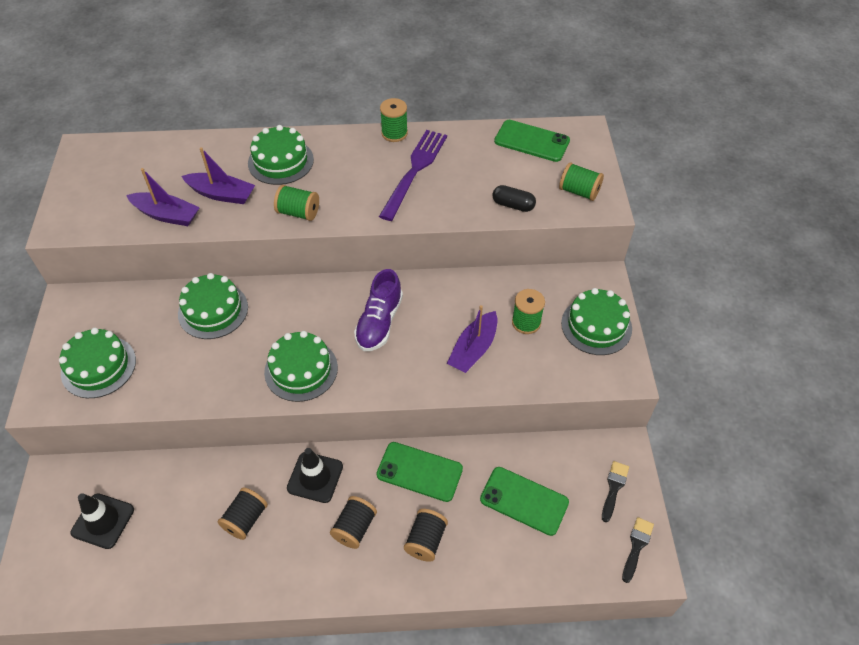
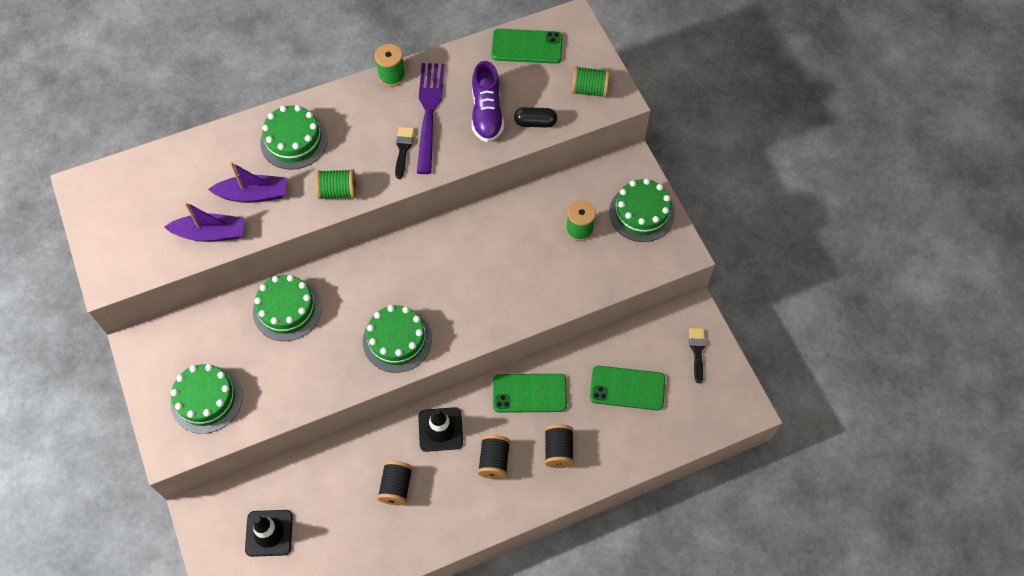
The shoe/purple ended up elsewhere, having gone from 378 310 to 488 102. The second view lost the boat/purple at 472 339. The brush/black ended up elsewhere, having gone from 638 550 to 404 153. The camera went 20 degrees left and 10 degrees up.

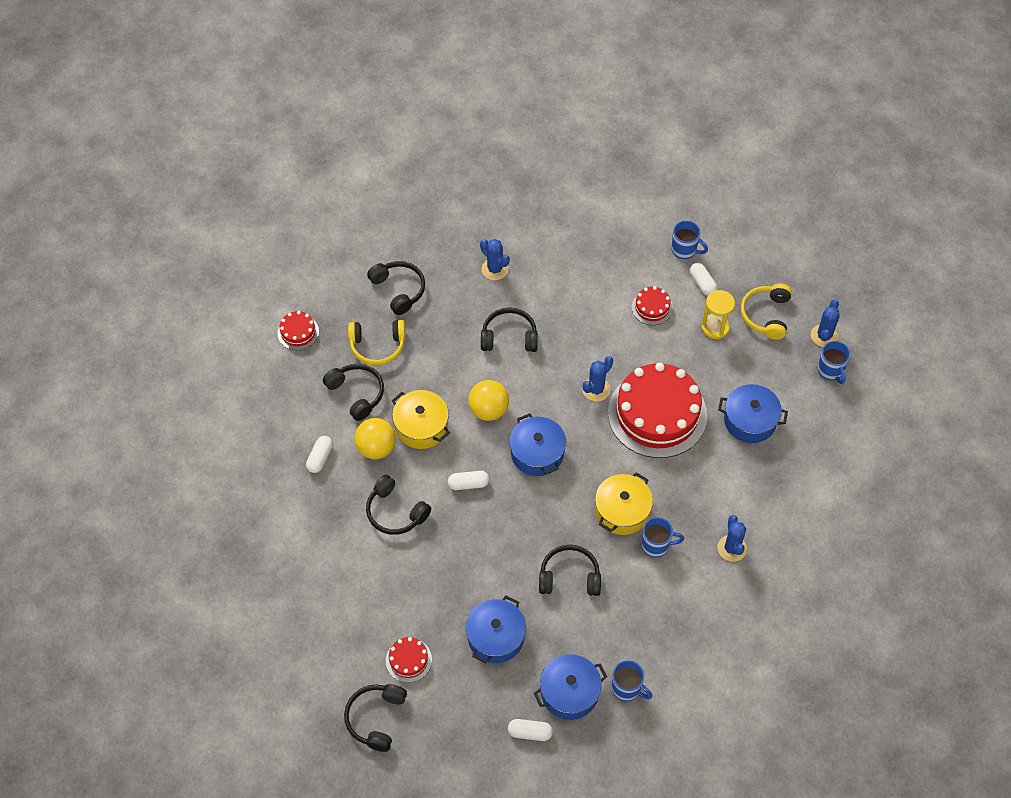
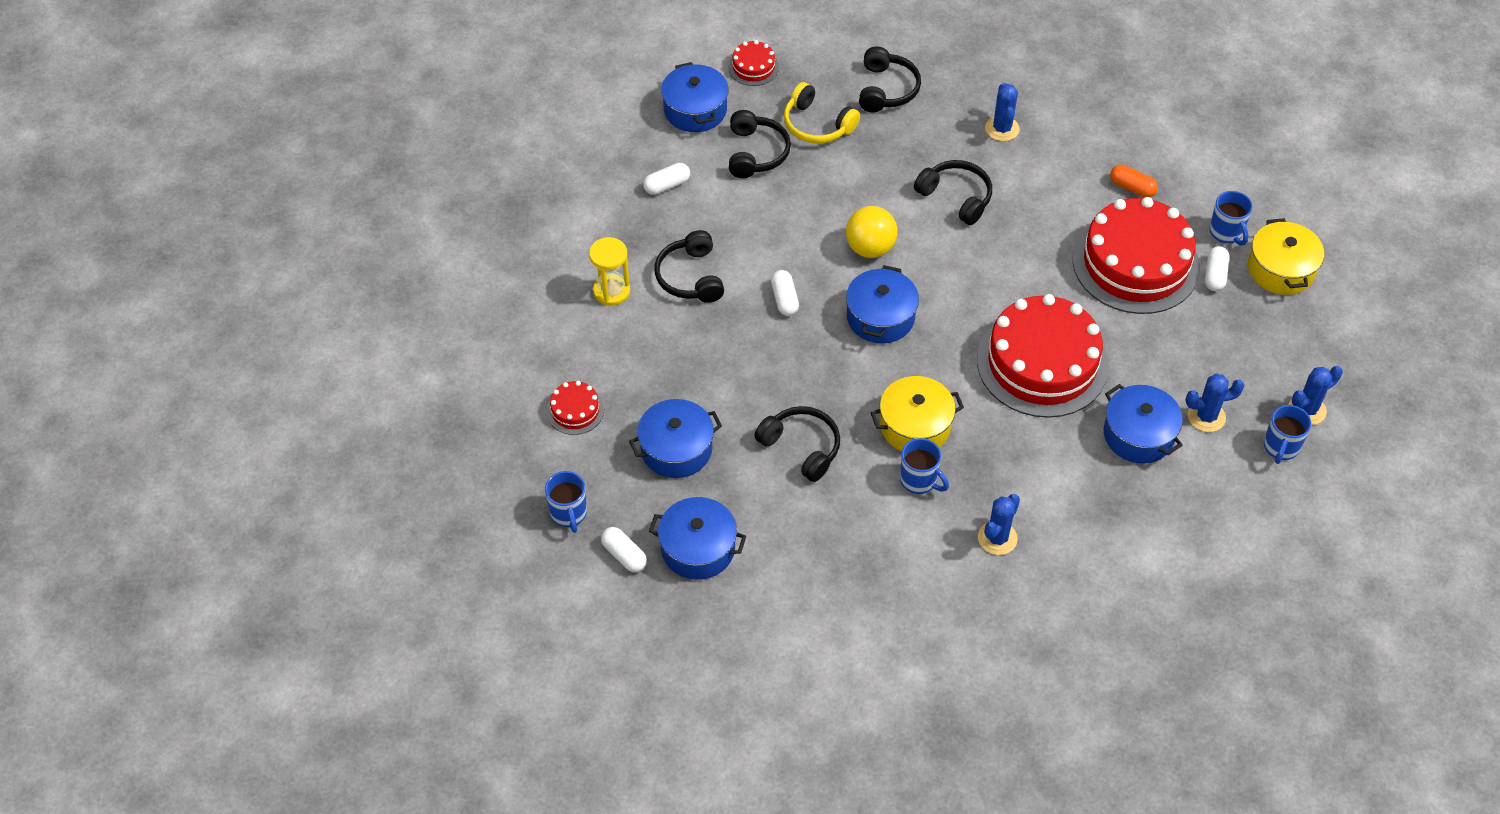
The second view lost the headphones/black at 375 718. The second view lost the ball/yellow at 375 438. The pot/yellow ended up elsewhere, having gone from 421 419 to 1286 256. The capsule/white at 468 480 ended up facing another way, 45 degrees clockwise from before. The cactus/blue ended up elsewhere, having gone from 597 379 to 1215 403. The mug/blue ended up elsewhere, having gone from 632 680 to 566 502. The size of the cake/red at 652 305 changed by a factor of 2.32. The hourglass/yellow ended up elsewhere, having gone from 718 314 to 609 271. The second view lost the headphones/yellow at 766 311. The second view gained the pot/blue at 694 97. The second view gained the capsule/orange at 1134 181. The camera went 40 degrees right and 5 degrees down.

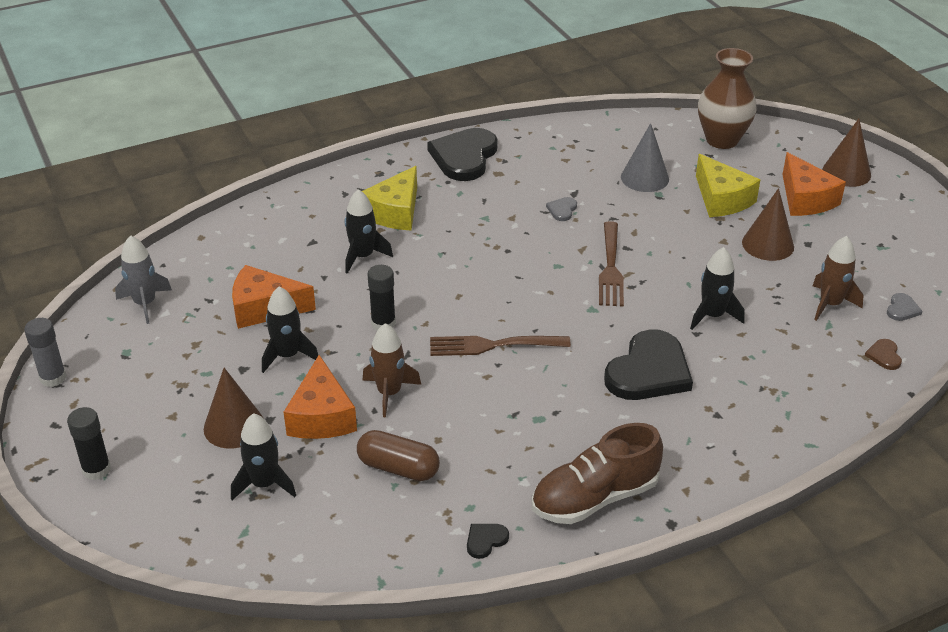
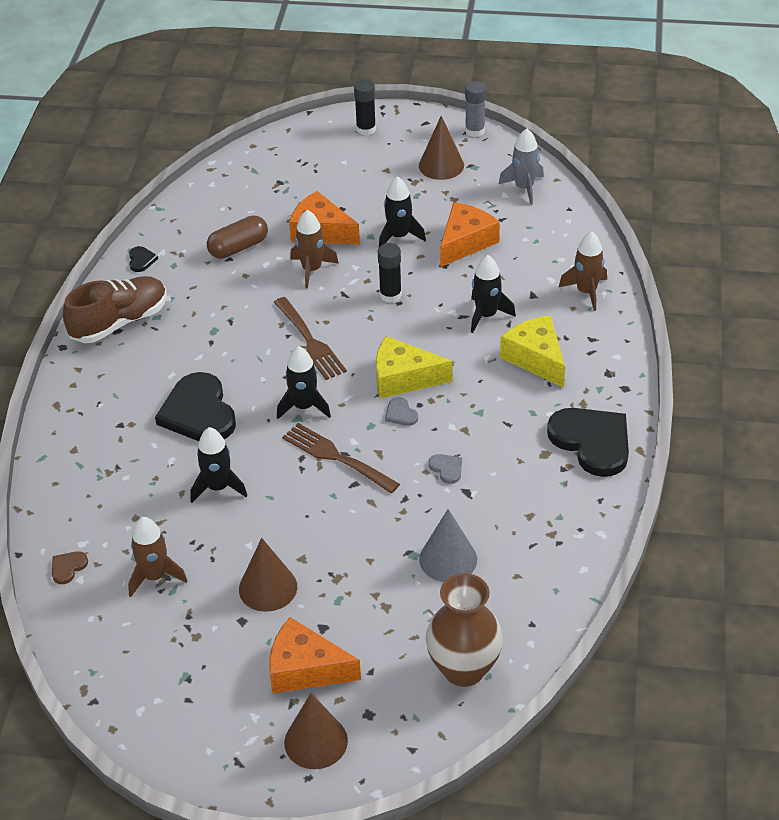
The cone/brown ended up elsewhere, having gone from 233 408 to 441 148. The rocket/black ended up elsewhere, having gone from 263 456 to 304 382. The fork/brown at 500 346 ended up facing another way, 120 degrees clockwise from before. The shoe/brown at 597 473 ended up facing another way, 45 degrees clockwise from before. The cheese/yellow ended up elsewhere, having gone from 728 185 to 414 367. The heart/brown at 883 354 ended up facing another way, 90 degrees counterclockwise from before. The heart/grey ended up elsewhere, having gone from 905 307 to 401 411. The second view gained the rocket/brown at 583 271. The camera went 125 degrees right and 5 degrees up.

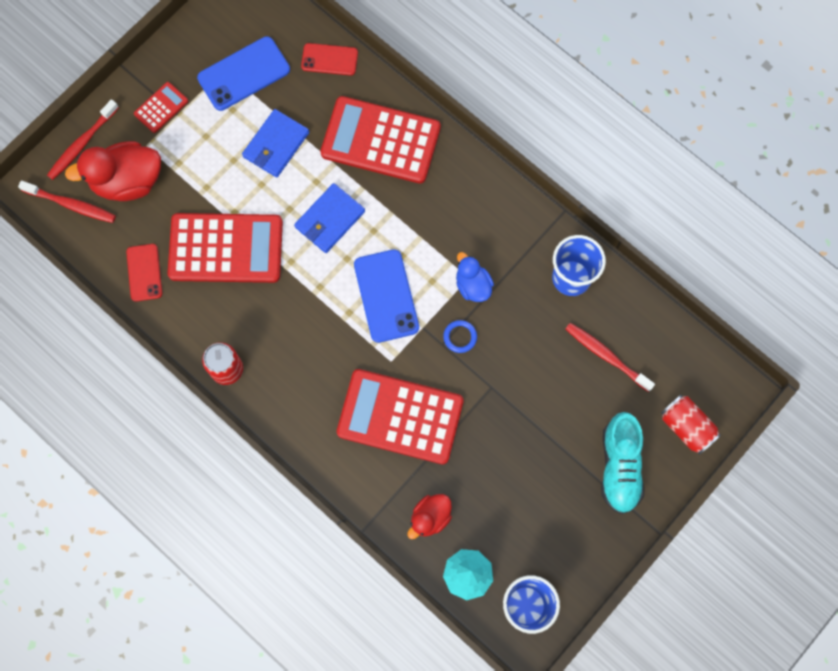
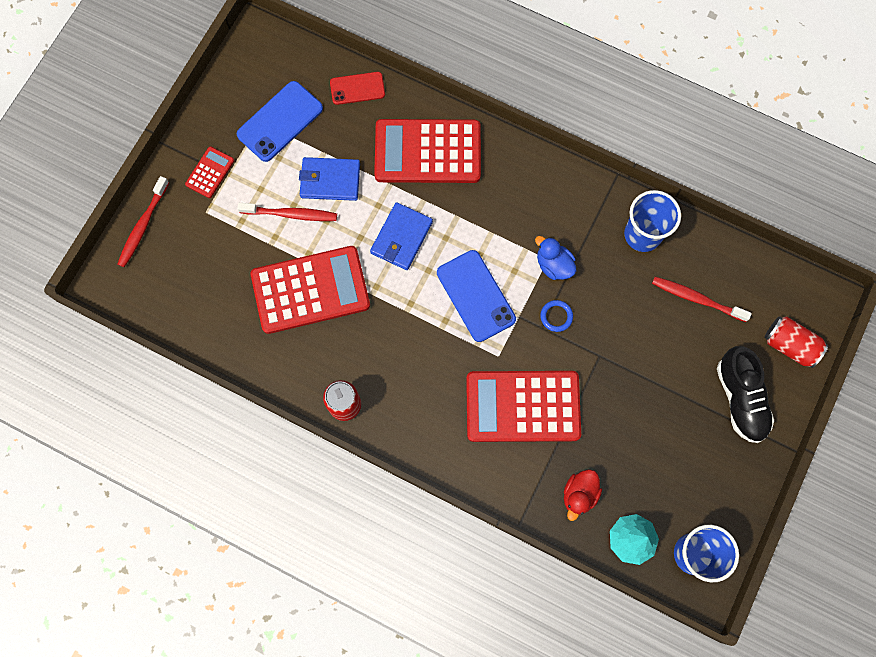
The toothbrush/red ended up elsewhere, having gone from 67 202 to 287 212. The second view lost the duck/red at 113 171. The second view lost the phone/red at 144 273. The wallet/blue at 275 143 ended up facing another way, 75 degrees clockwise from before. What was the shoe/turquoise at 622 463 turned into the shoe/black at 745 394. The camera went 15 degrees left and 0 degrees up.

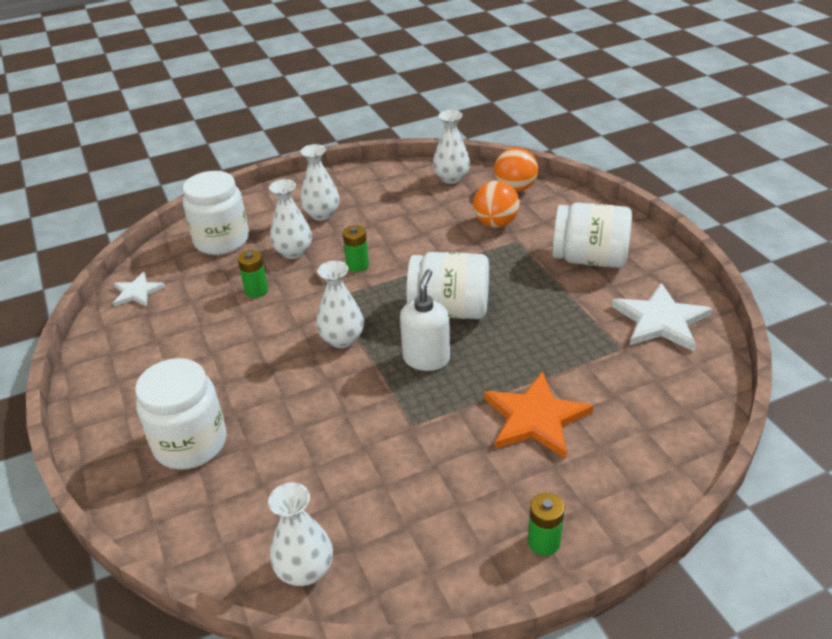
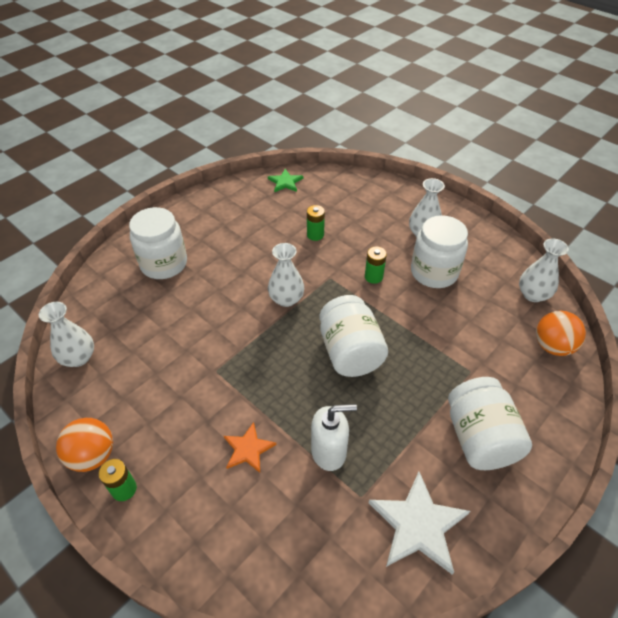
What was the star/white at 139 289 turned into the star/green at 285 180. The jar/white ended up elsewhere, having gone from 216 213 to 439 251. The second view lost the vase/white at 290 219. The soap dispenser/white ended up elsewhere, having gone from 425 320 to 334 437. The ball/orange ended up elsewhere, having gone from 496 204 to 84 445. The size of the star/orange at 539 415 changed by a factor of 0.58. The camera went 65 degrees right and 10 degrees up.

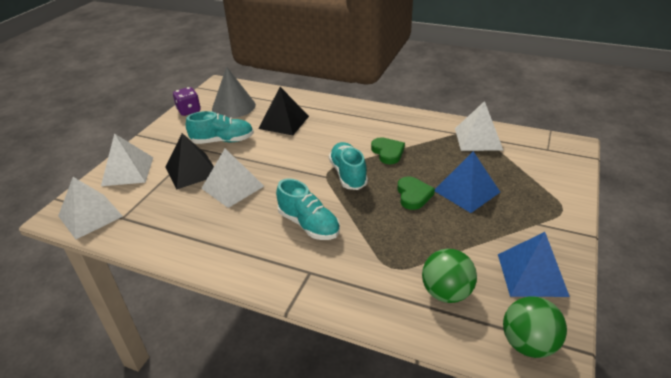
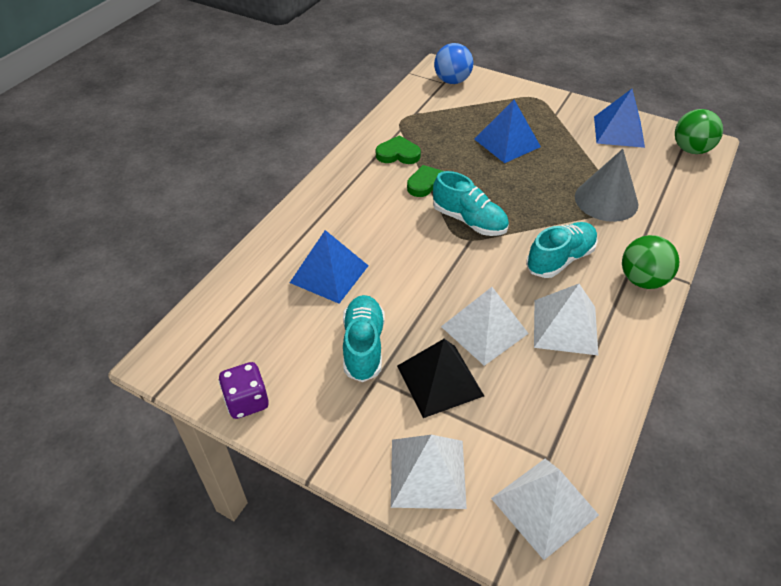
The cone/grey ended up elsewhere, having gone from 234 92 to 606 185. What was the pyramid/black at 283 111 turned into the pyramid/blue at 329 267. The shoe/turquoise at 348 166 ended up facing another way, 135 degrees counterclockwise from before. The heart/green ended up elsewhere, having gone from 416 193 to 398 149. The ball/green ended up elsewhere, having gone from 449 276 to 650 262. The pyramid/white ended up elsewhere, having gone from 479 126 to 566 319. The second view gained the ball/blue at 453 63. The camera went 85 degrees left and 10 degrees up.

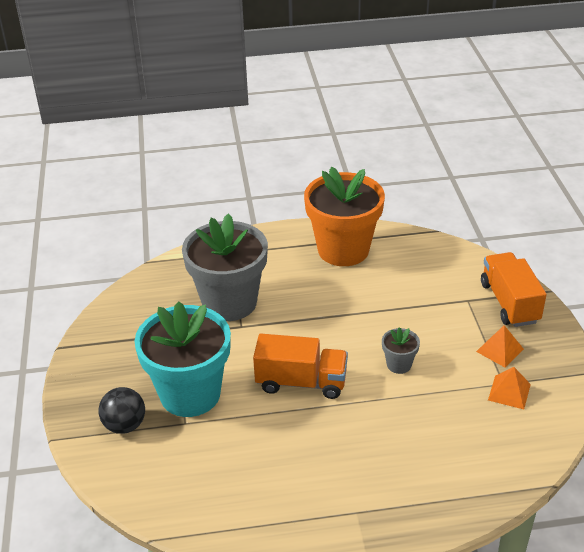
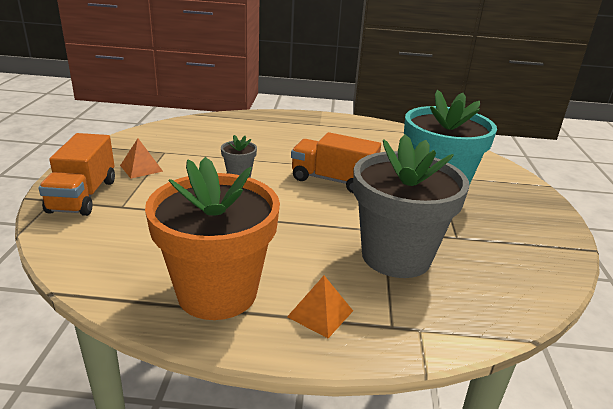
The second view lost the ball/black at 122 410. The pyramid/orange ended up elsewhere, having gone from 509 388 to 320 306. The camera went 170 degrees left and 10 degrees down.

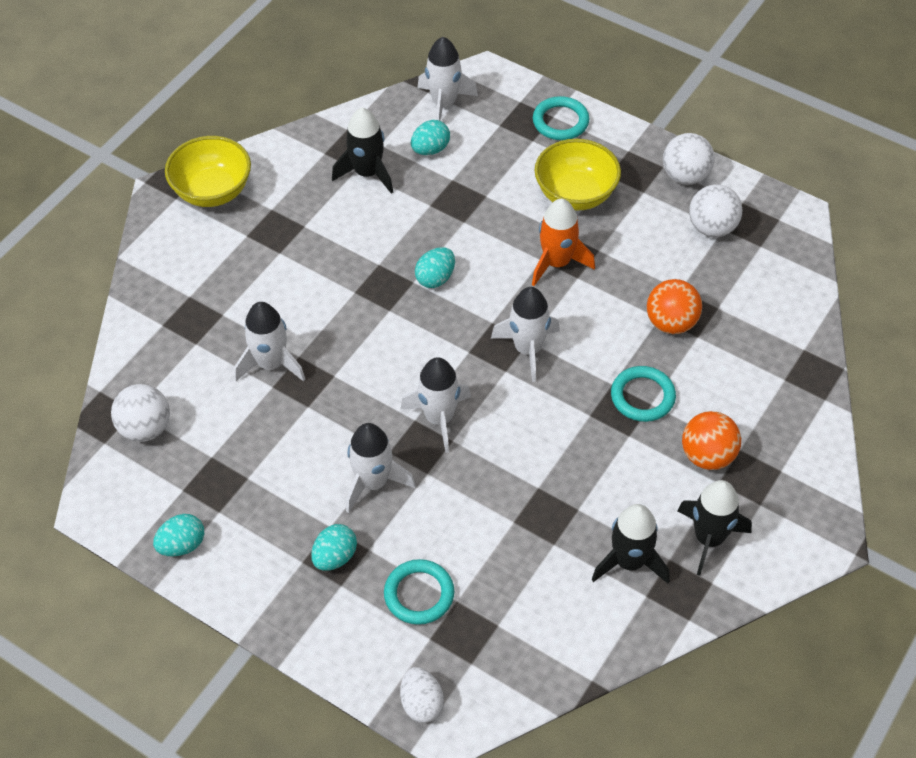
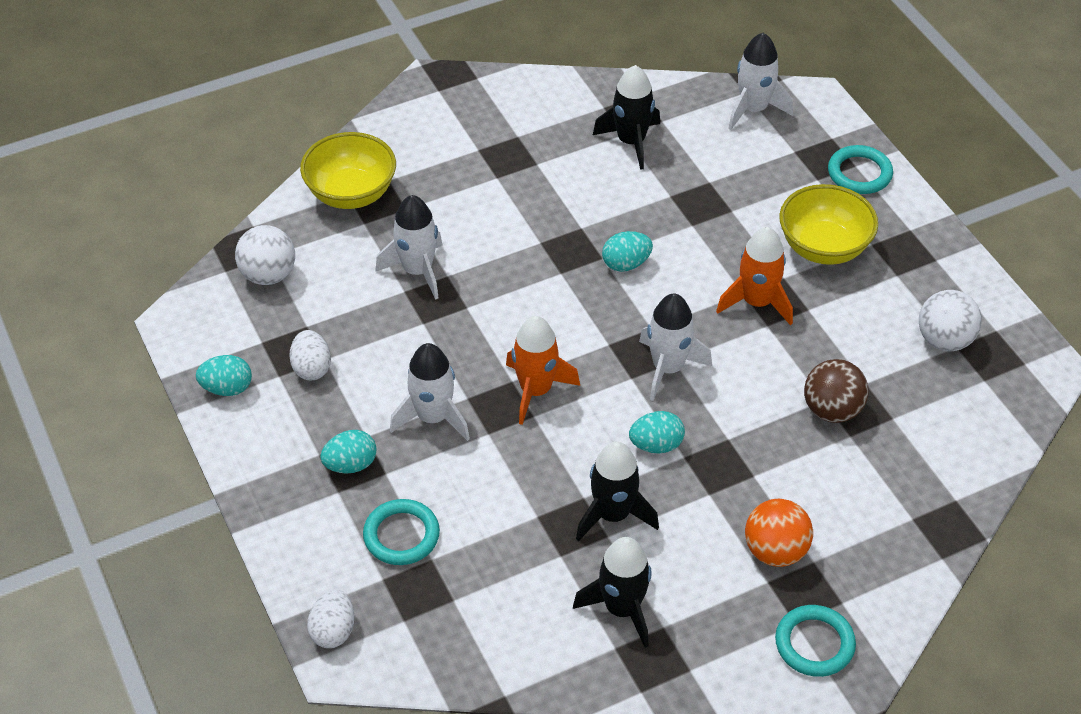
The bowl/yellow ended up elsewhere, having gone from 208 171 to 348 170. What was the rocket/white at 436 405 turned into the rocket/orange at 543 370. The egg/turquoise ended up elsewhere, having gone from 430 137 to 657 432. The ring/turquoise ended up elsewhere, having gone from 643 394 to 815 641. What was the ball/orange at 674 306 turned into the ball/brown at 836 391. The second view lost the ball/white at 689 159. The rocket/black ended up elsewhere, having gone from 715 528 to 617 492. The second view gained the egg/white at 310 355. The camera went 30 degrees right and 5 degrees down.

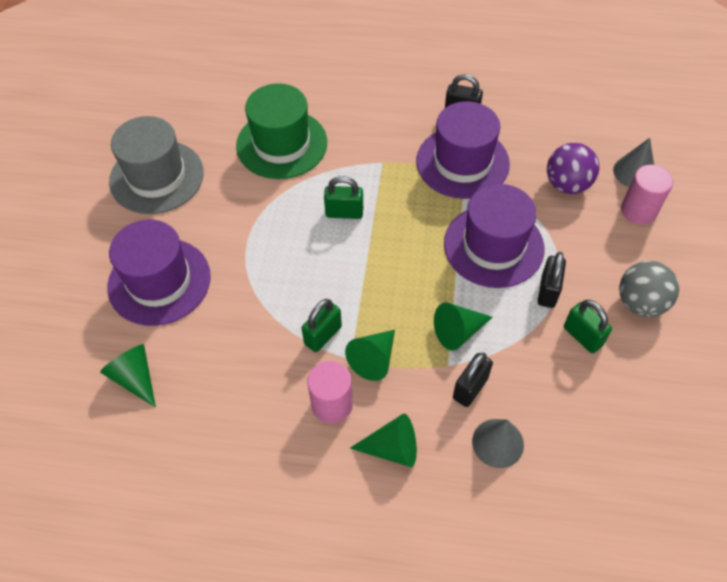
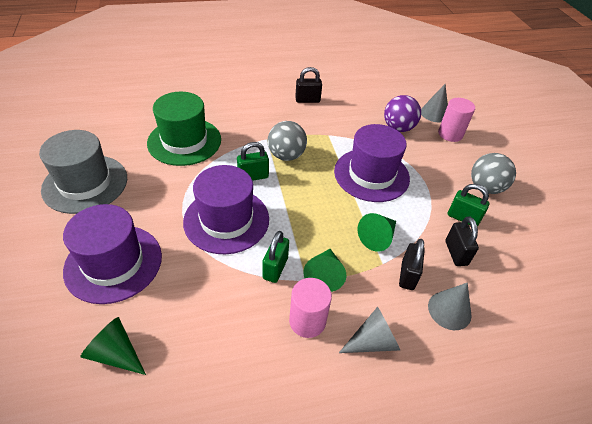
What was the cone/green at 383 440 turned into the cone/grey at 369 330. The hat/purple ended up elsewhere, having gone from 463 150 to 226 209. The padlock/black ended up elsewhere, having gone from 552 280 to 462 241. The second view gained the ball/grey at 287 141. The camera went 25 degrees left and 10 degrees down.

